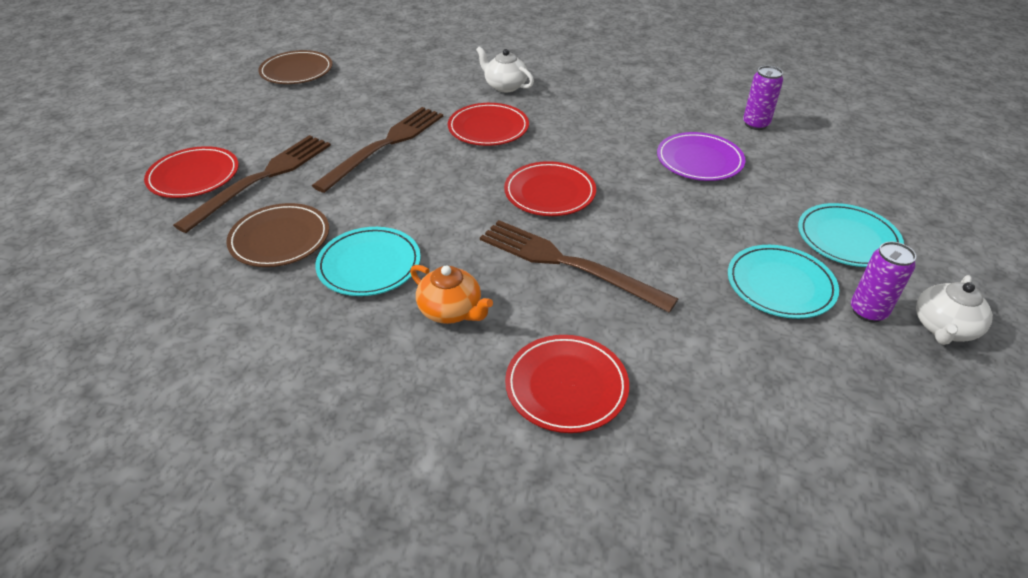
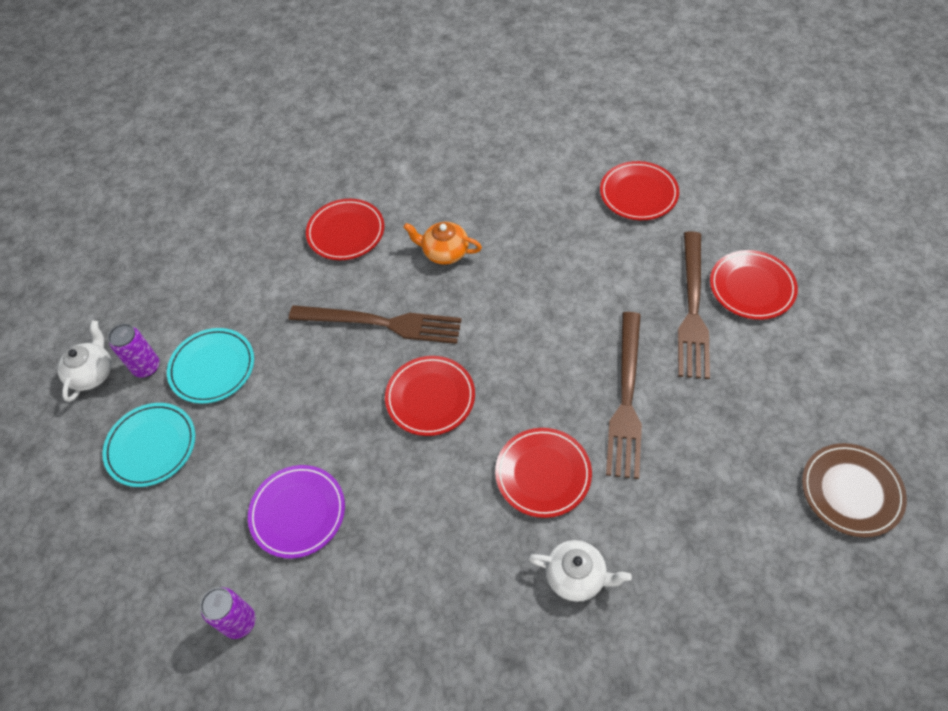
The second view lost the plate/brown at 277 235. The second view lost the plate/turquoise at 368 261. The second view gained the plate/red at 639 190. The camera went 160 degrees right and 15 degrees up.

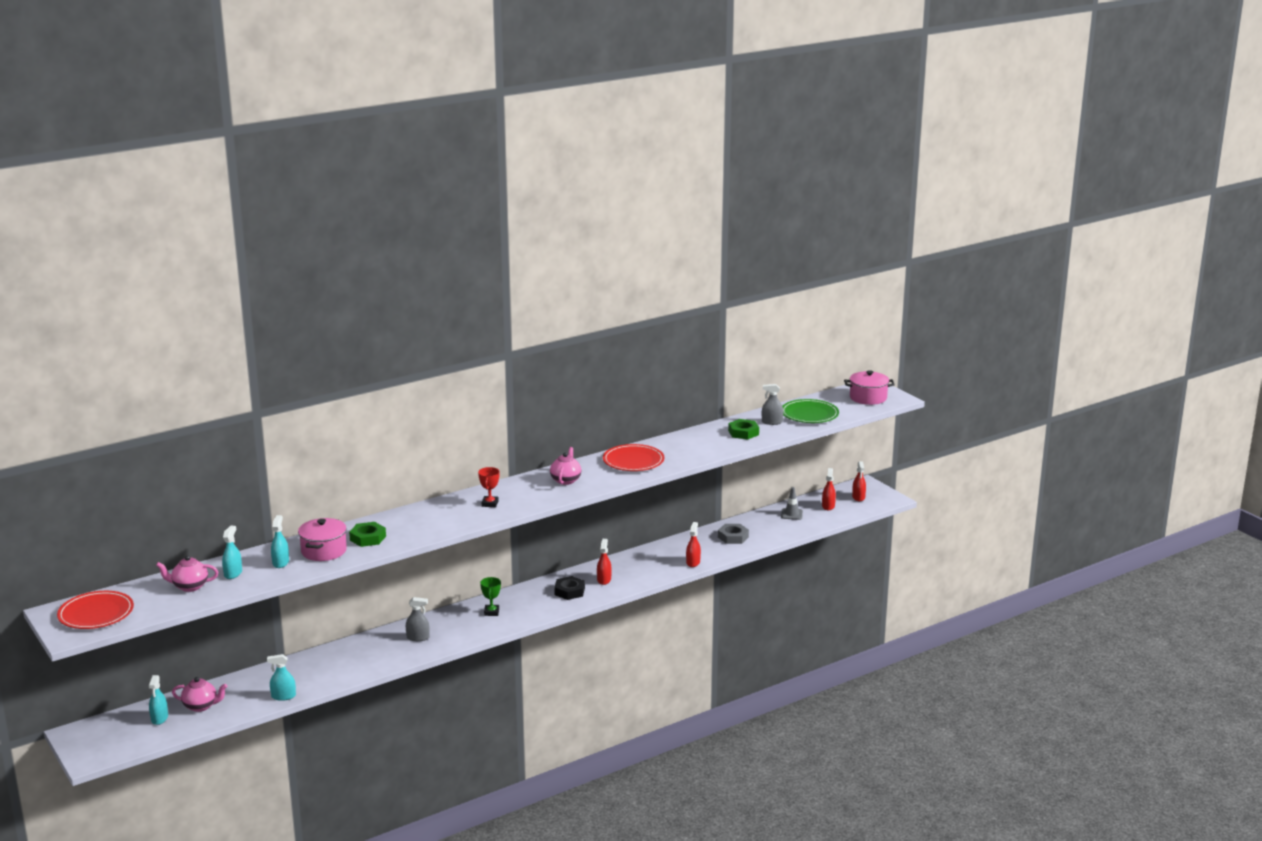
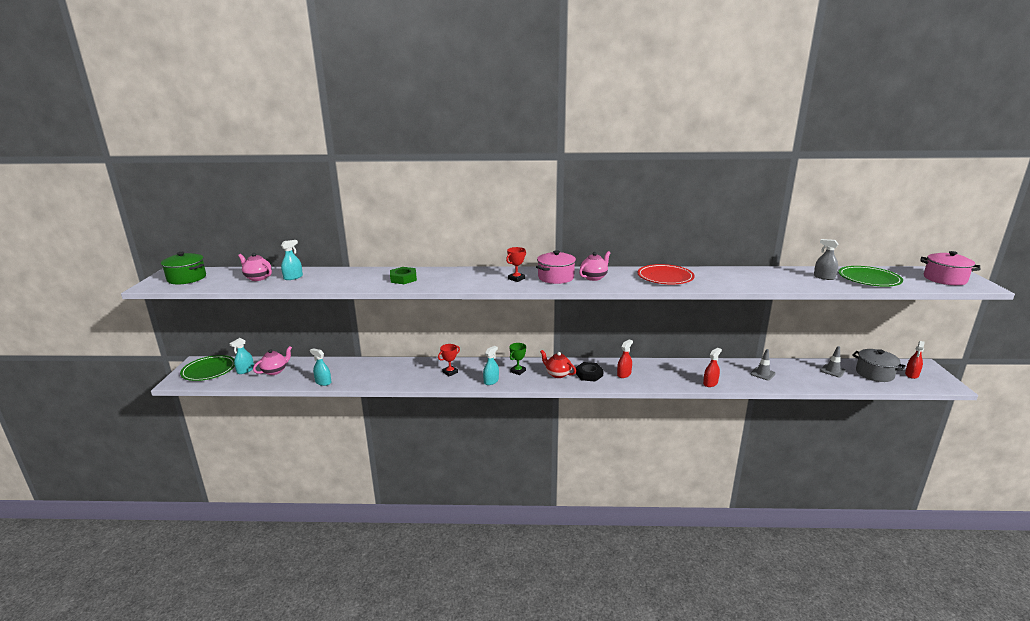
Where the plate/red stood at 95 610, the pot/green came to stand at 183 268. The teapot/pink at 199 694 ended up facing another way, 90 degrees counterclockwise from before. The spray bottle/turquoise ended up elsewhere, having gone from 280 541 to 491 365. The pot/pink ended up elsewhere, having gone from 322 539 to 556 267. Where the spray bottle/grey stood at 418 619, the trophy/red came to stand at 449 360. Where the nut/grey stood at 733 534, the traffic cone/grey came to stand at 763 365. The second view lost the nut/green at 743 429. Where the spray bottle/red stood at 829 489, the pot/grey came to stand at 879 365. The second view gained the plate/green at 207 368. The second view gained the teapot/red at 558 364. The camera went 35 degrees right and 0 degrees up.

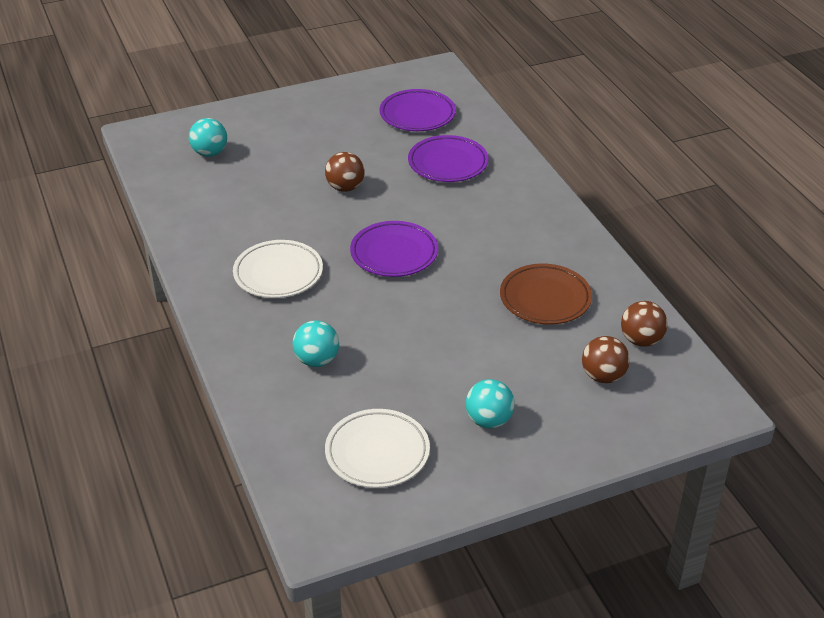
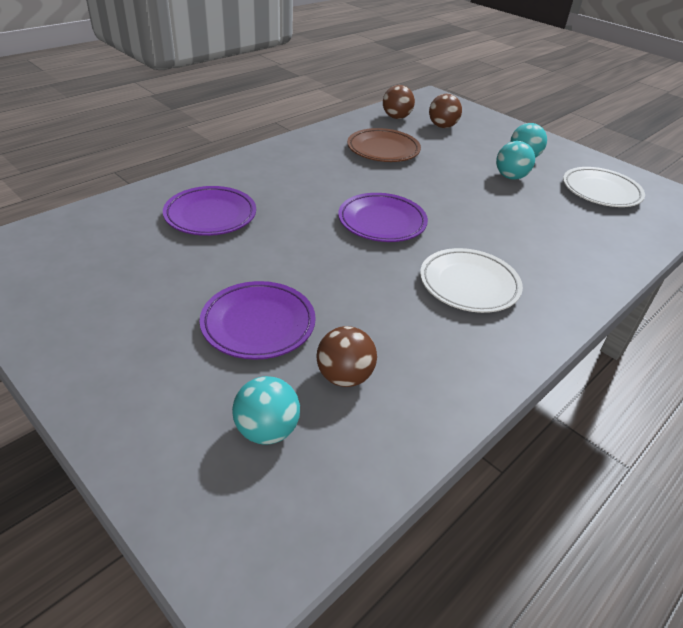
The ball/turquoise ended up elsewhere, having gone from 316 343 to 515 160. The ball/brown ended up elsewhere, having gone from 345 172 to 347 356. The plate/purple ended up elsewhere, having gone from 417 110 to 258 320. The camera went 115 degrees left and 0 degrees up.

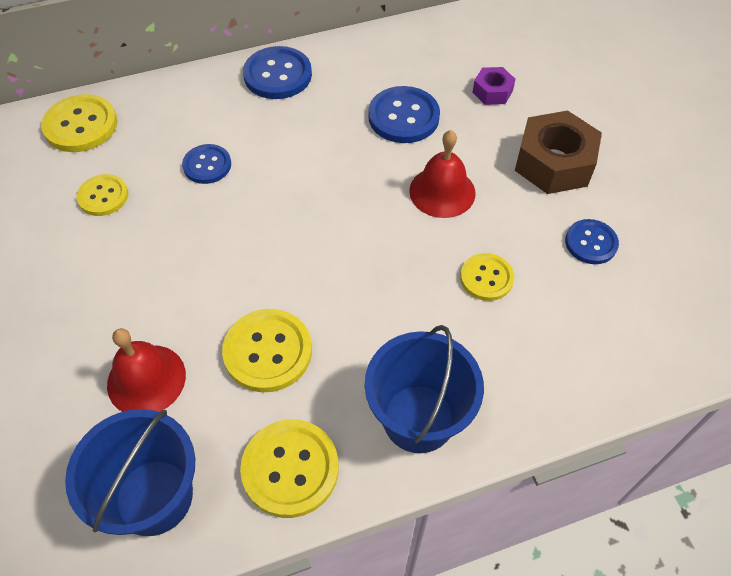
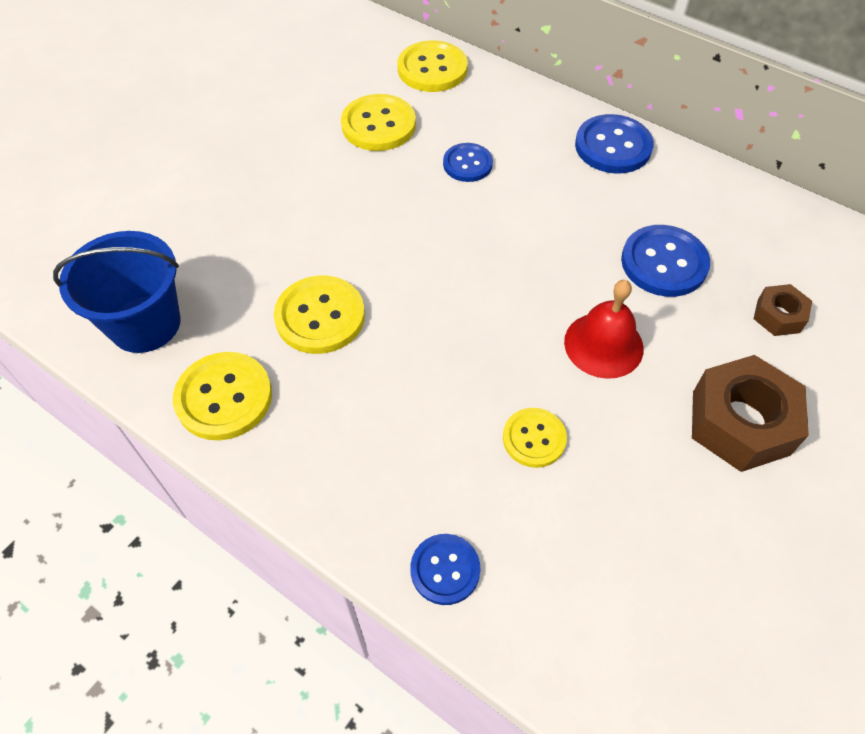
The size of the button/yellow at 102 195 changed by a factor of 1.56. The second view lost the bell/red at 146 370. The second view lost the bucket/blue at 424 389. What was the nut/purple at 494 86 turned into the nut/brown at 783 310. The button/blue ended up elsewhere, having gone from 592 241 to 445 569. The camera went 55 degrees right and 0 degrees up.

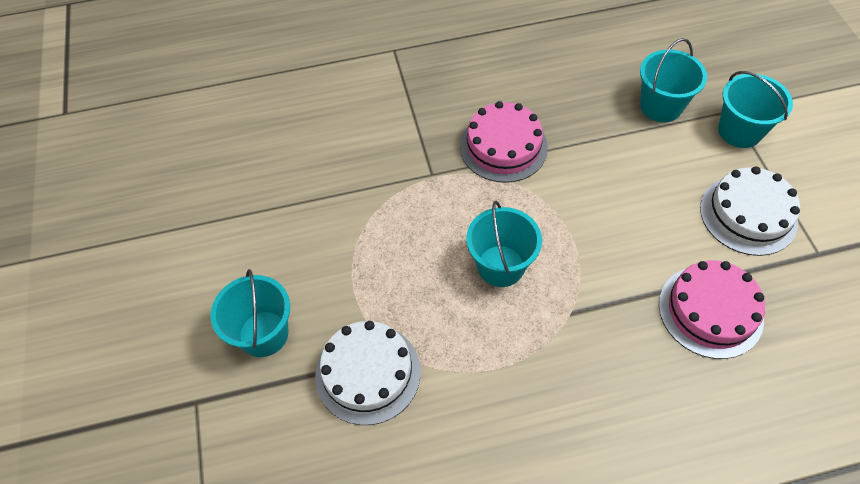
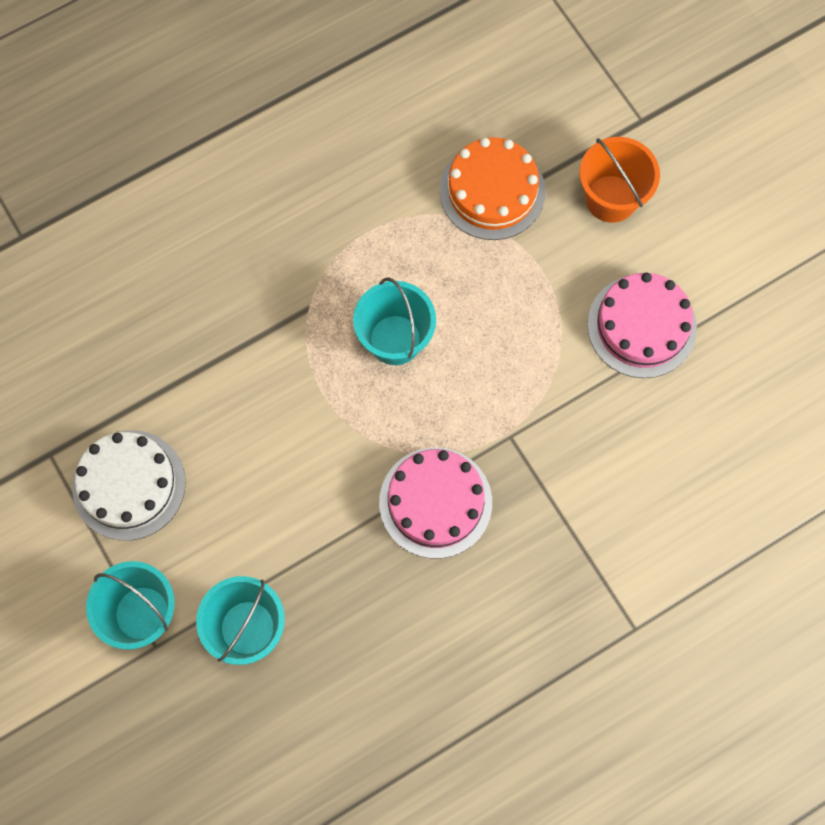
What was the bucket/turquoise at 250 313 turned into the bucket/orange at 619 180. What was the cake/white at 368 373 turned into the cake/orange at 492 188. The cake/pink ended up elsewhere, having gone from 712 309 to 642 325. The camera went 160 degrees right and 15 degrees up.

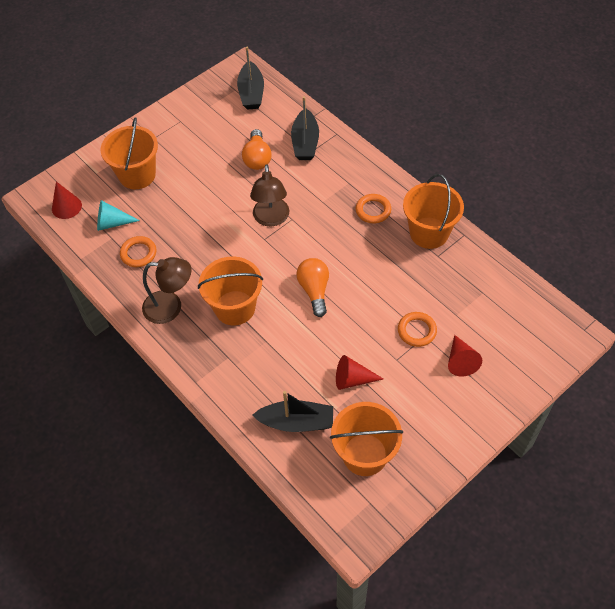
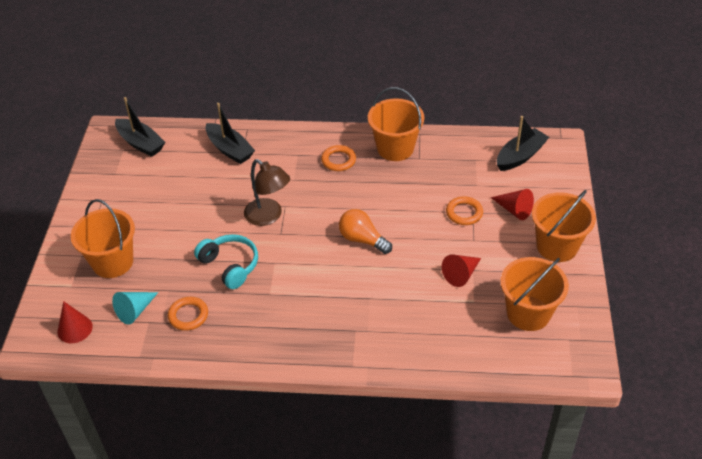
The second view lost the lamp/brown at 166 290. The bucket/orange ended up elsewhere, having gone from 230 291 to 564 226. The second view lost the light bulb/orange at 257 149. The boat/black ended up elsewhere, having gone from 293 411 to 523 143. The second view gained the headphones/turquoise at 226 261. The camera went 45 degrees left and 10 degrees down.

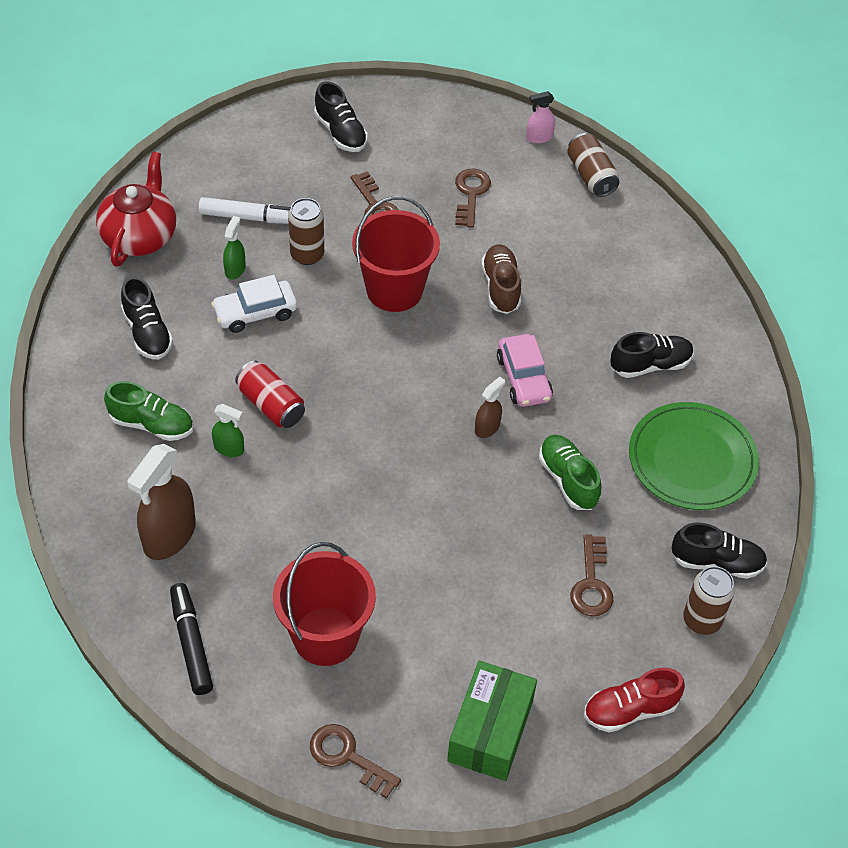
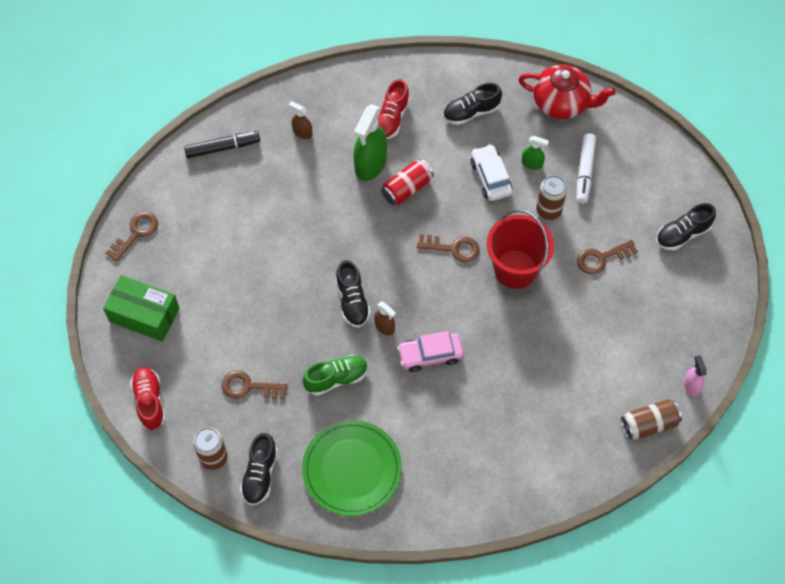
What was the shoe/green at 148 411 turned into the shoe/red at 394 109. The size of the spray bottle/brown at 161 502 changed by a factor of 0.50. The size of the spray bottle/green at 228 430 changed by a factor of 2.00. The second view lost the bucket/red at 324 604. The key/brown ended up elsewhere, having gone from 473 198 to 448 248. The second view lost the shoe/brown at 501 279. The shoe/black ended up elsewhere, having gone from 652 355 to 353 294. The camera went 95 degrees right and 10 degrees up.

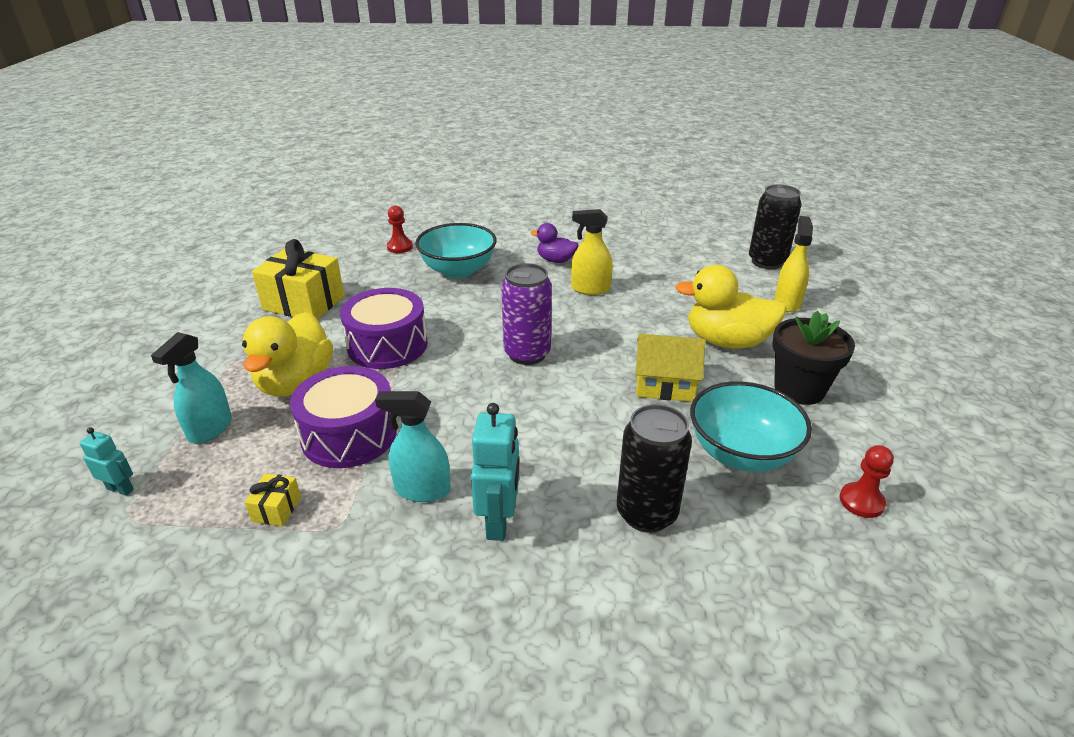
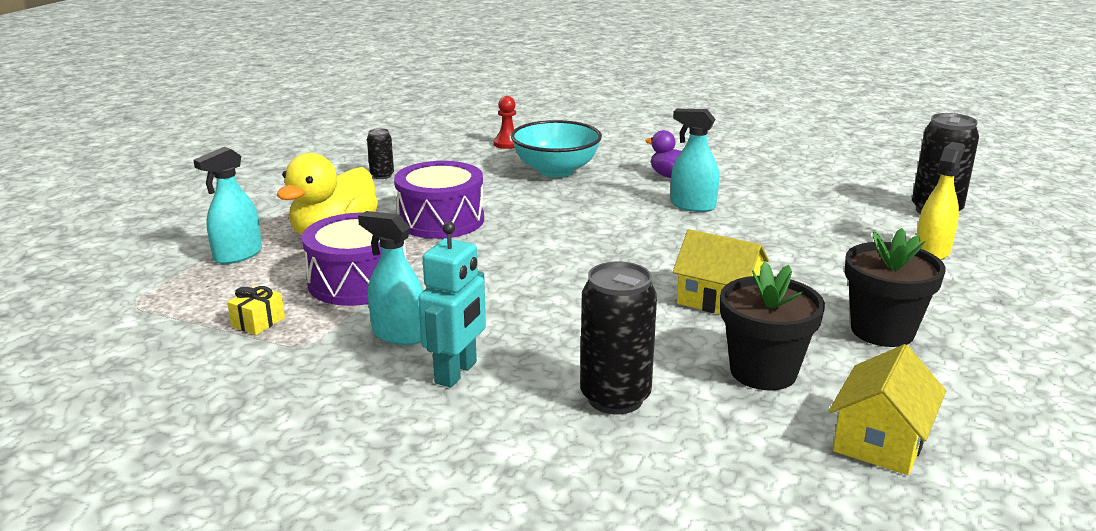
The second view lost the robot/turquoise at 107 461. Where the gift/yellow stood at 298 279, the can/black came to stand at 380 153. The second view lost the can/purple at 526 314. What was the spray bottle/yellow at 592 252 turned into the spray bottle/turquoise at 695 160. The second view lost the duck/yellow at 731 307. Where the bowl/turquoise stood at 751 426, the flower pot/black came to stand at 772 326. Where the pawn/red stood at 867 481, the house/yellow came to stand at 887 409. The camera went 20 degrees right and 10 degrees down.

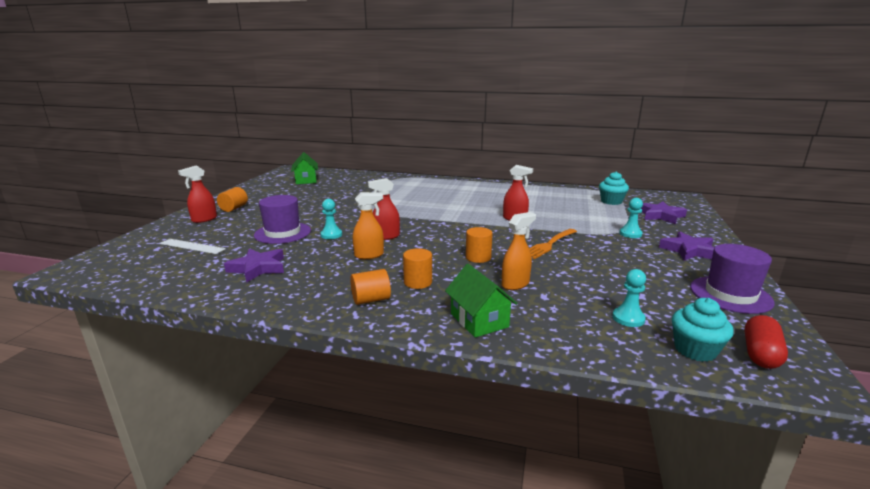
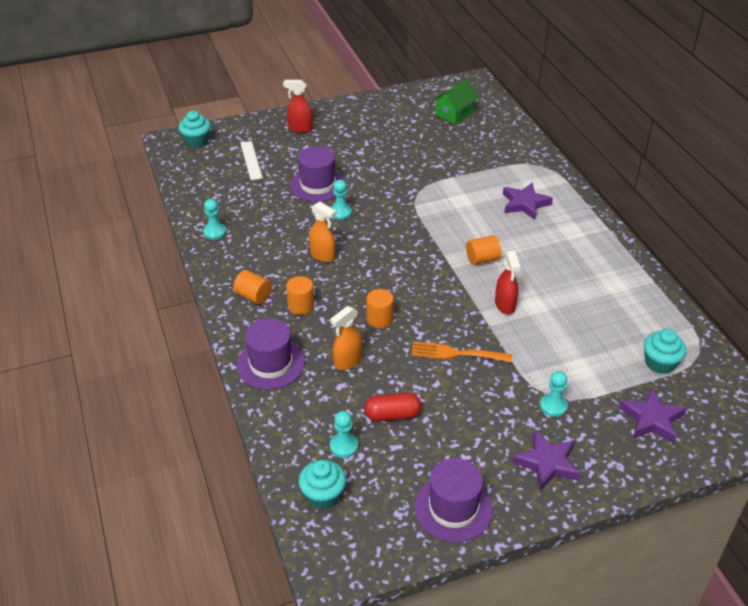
The cylinder/orange ended up elsewhere, having gone from 232 199 to 483 250. The star/purple ended up elsewhere, having gone from 254 266 to 528 201. The second view lost the spray bottle/red at 384 209. Where the house/green stood at 481 301, the hat/purple came to stand at 271 353. The spray bottle/orange at 519 251 ended up facing another way, 120 degrees clockwise from before. The capsule/red ended up elsewhere, having gone from 766 342 to 392 407. The second view gained the cupcake/turquoise at 195 129. The second view gained the pawn/turquoise at 214 219. The camera went 55 degrees right and 20 degrees up.

